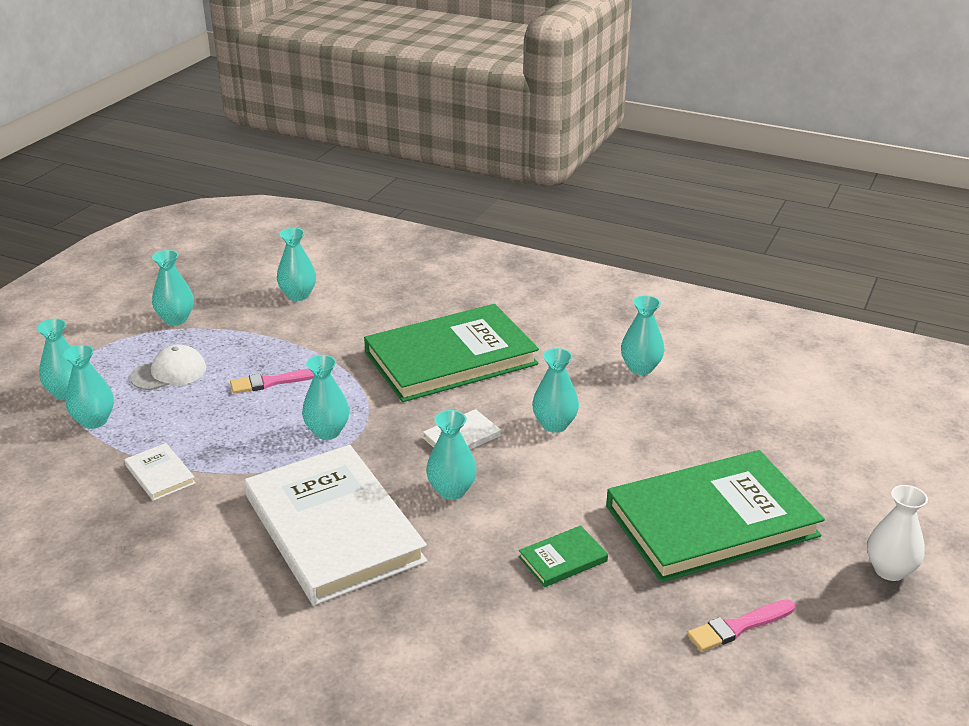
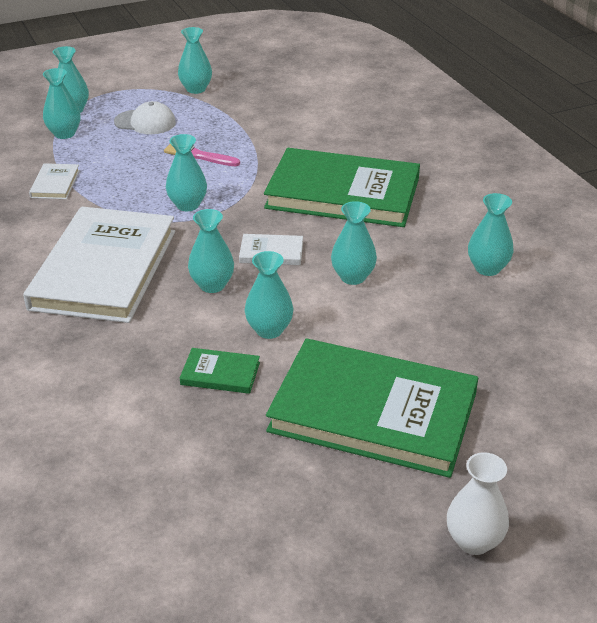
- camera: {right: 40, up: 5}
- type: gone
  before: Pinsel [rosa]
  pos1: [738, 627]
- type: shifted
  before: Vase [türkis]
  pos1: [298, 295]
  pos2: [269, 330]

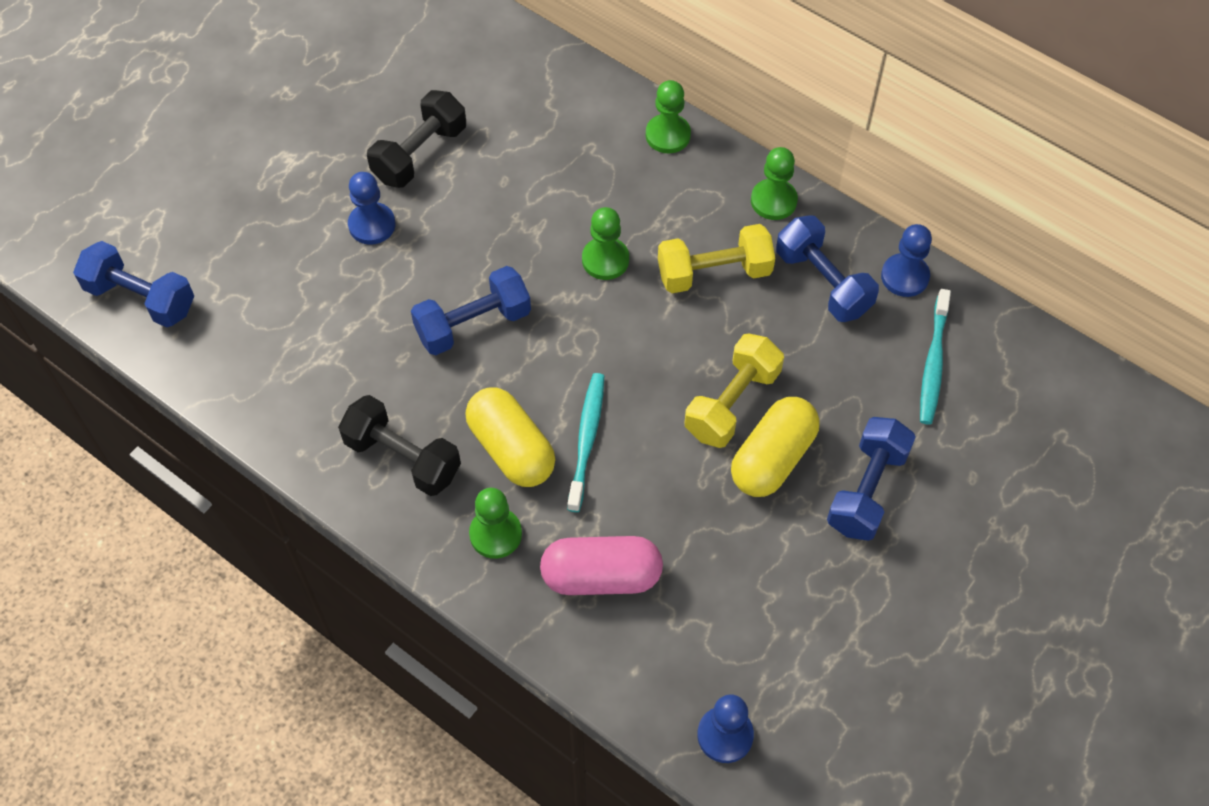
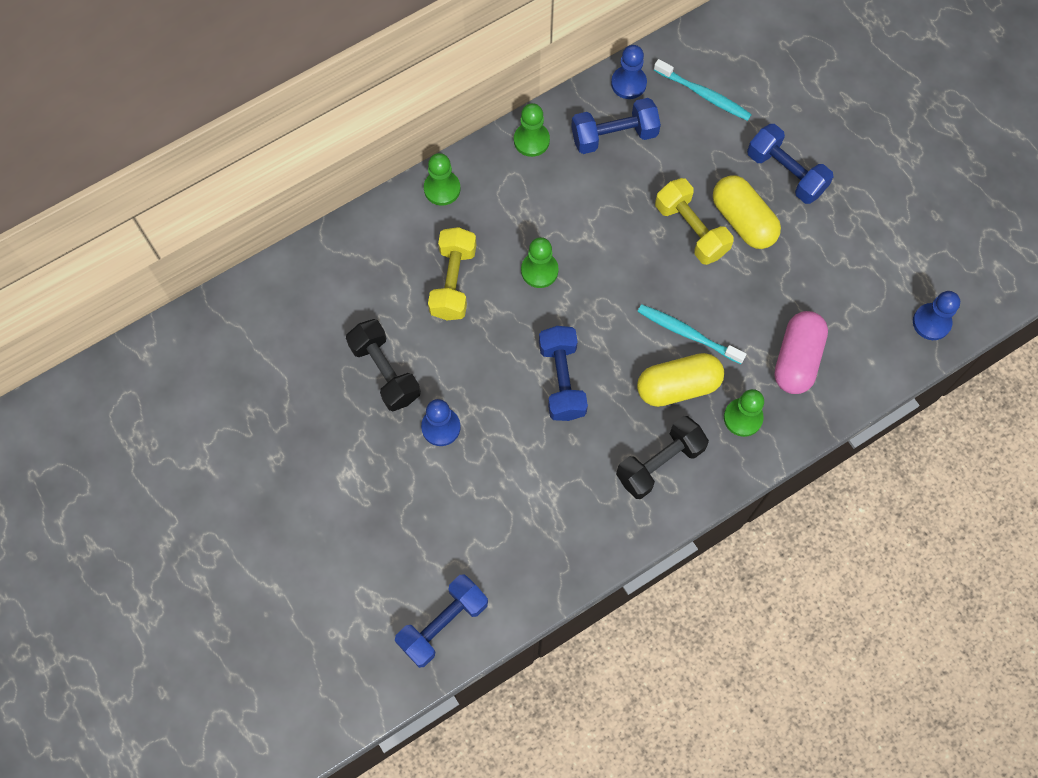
- camera: {right: -70, up: 10}
- type: shifted
  before: Hantel [gelb]
  pos1: [714, 273]
  pos2: [453, 282]

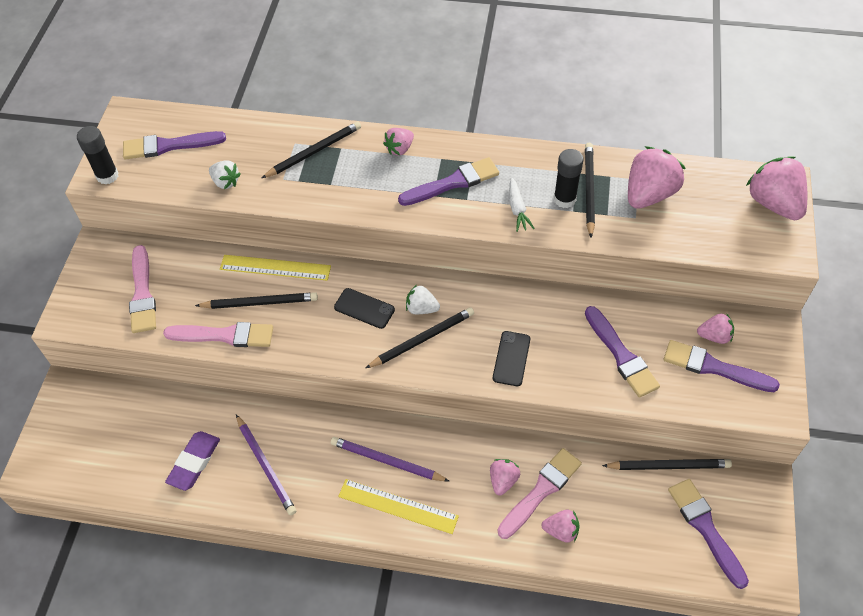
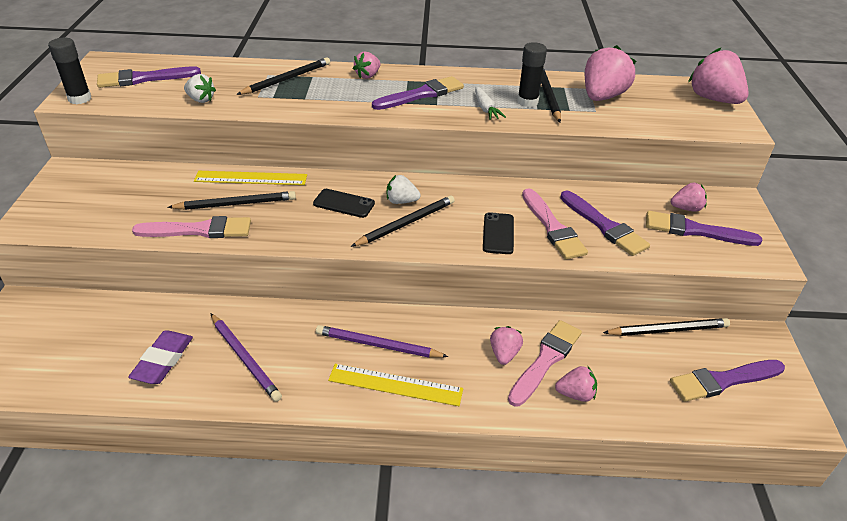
- camera: {right: -10, up: -15}
- type: shifted
  before: Pinsel [rosa]
  pos1: [142, 294]
  pos2: [552, 227]
- type: rotated
  before: Pinsel [lila]
  pos1: [705, 528]
  pos2: [723, 381]
  turn: -75

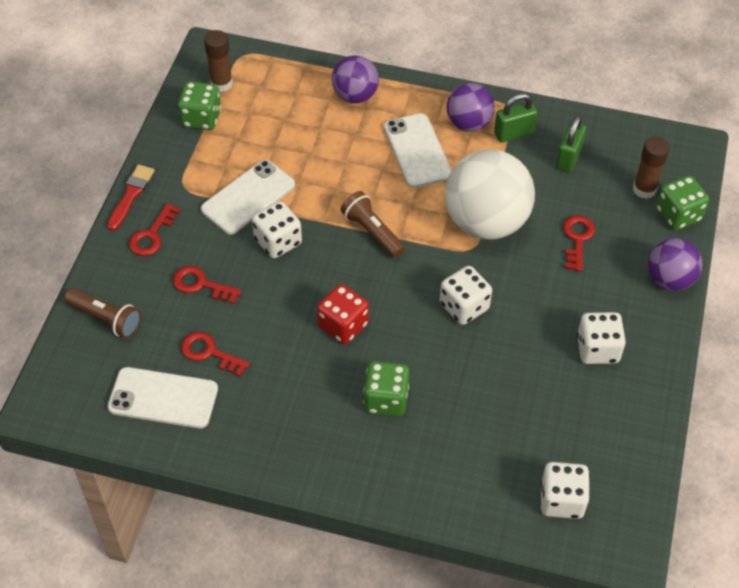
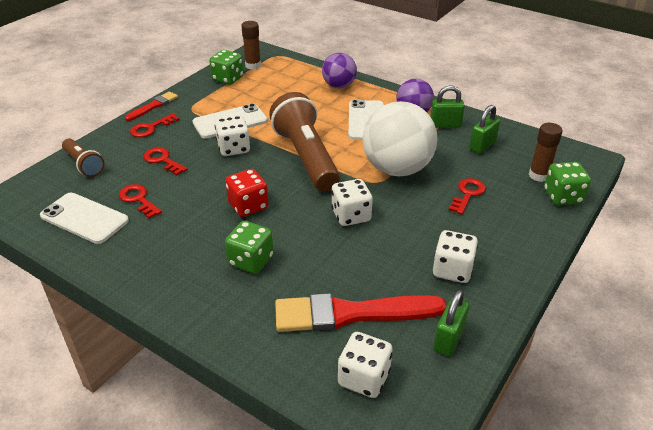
- camera: {right: 20, up: -15}
- type: gone
  before: Ball [lila]
  pos1: [669, 279]
- type: new
  after: Pinsel [rot]
  pos2: [350, 314]
- type: new
  after: Vorhängeschloss [grün]
  pos2: [449, 339]
- type: scaled
  before: Taschenlampe [braun]
  pos1: [372, 232]
  pos2: [305, 157]
  scale: 1.92

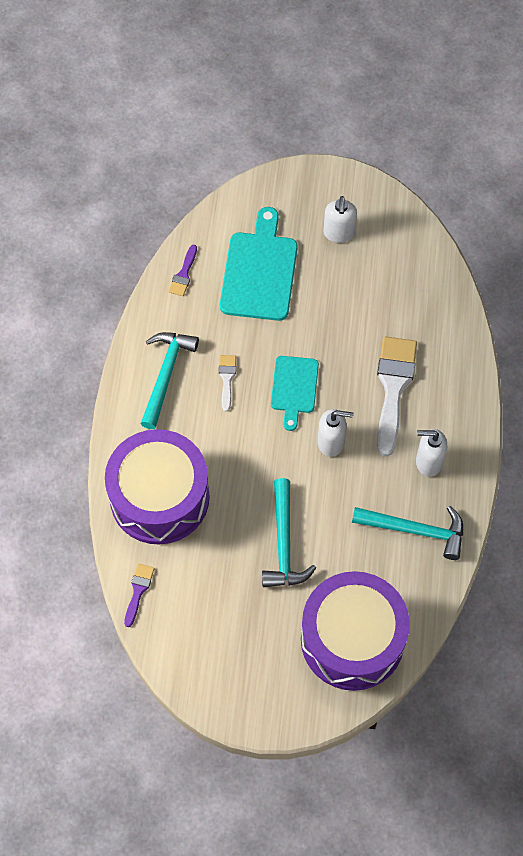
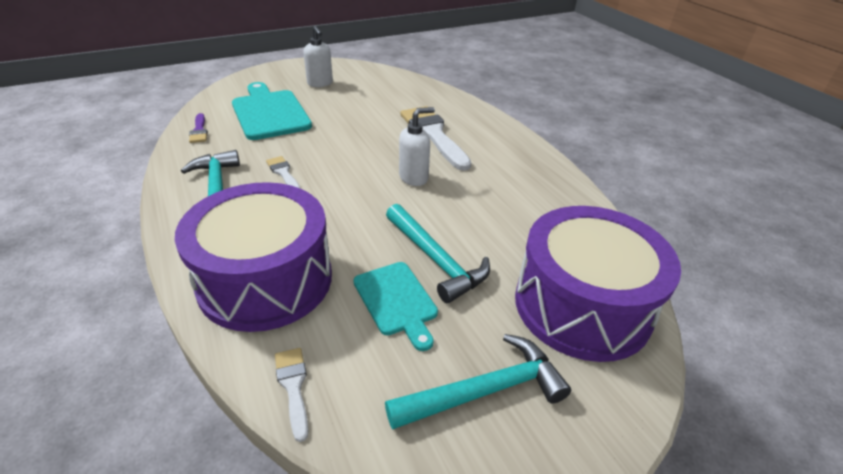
- camera: {right: -35, up: -25}
- type: gone
  before: Seifenspender [weiß]
  pos1: [428, 462]
- type: shifted
  before: Schneidebrett [türkis]
  pos1: [294, 388]
  pos2: [397, 301]
- type: shifted
  before: Hammer [türkis]
  pos1: [415, 530]
  pos2: [485, 390]
- type: repainted
  before: Pinsel [lila]
  after: Pinsel [weiß]
  pos1: [138, 591]
  pos2: [293, 386]

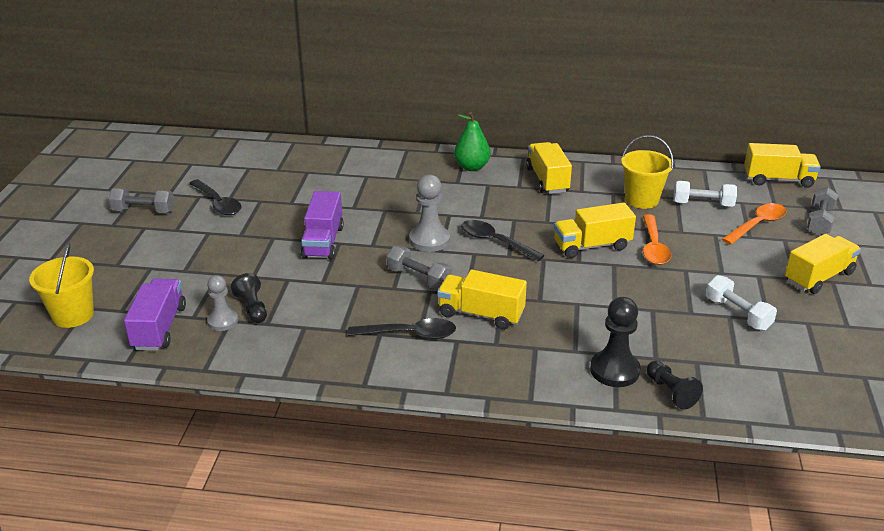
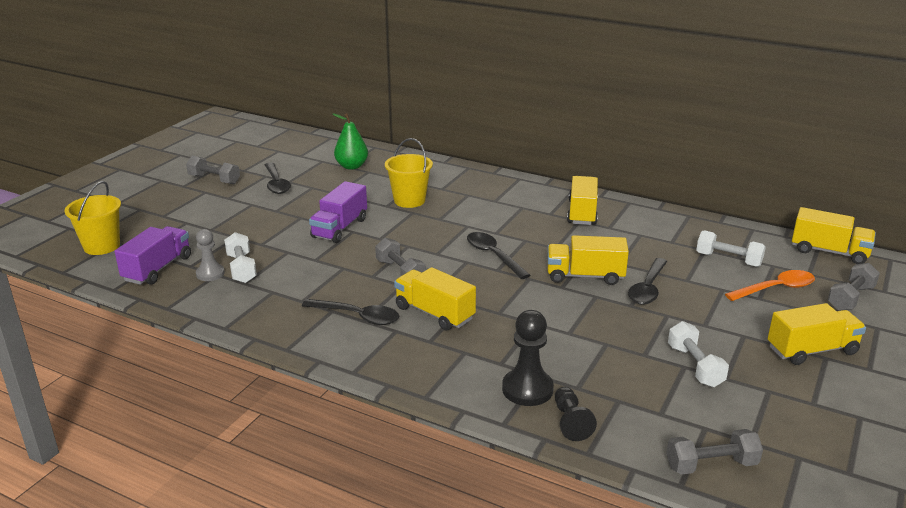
- camera: {right: 20, up: -5}
- type: gone
  before: Bauer [grau]
  pos1: [429, 240]
- type: new
  after: Hantel [grau]
  pos2: [711, 465]
- type: shifted
  before: Birne [grün]
  pos1: [472, 167]
  pos2: [352, 166]
- type: shifted
  before: Eimer [gelb]
  pos1: [641, 200]
  pos2: [409, 200]
- type: swapped
  before: Bauer [schwarz]
  after: Hantel [weiß]
  pos1: [252, 308]
  pos2: [241, 268]
- type: repainted
  before: Löffel [orange]
  after: Löffel [schwarz]
  pos1: [653, 247]
  pos2: [648, 288]

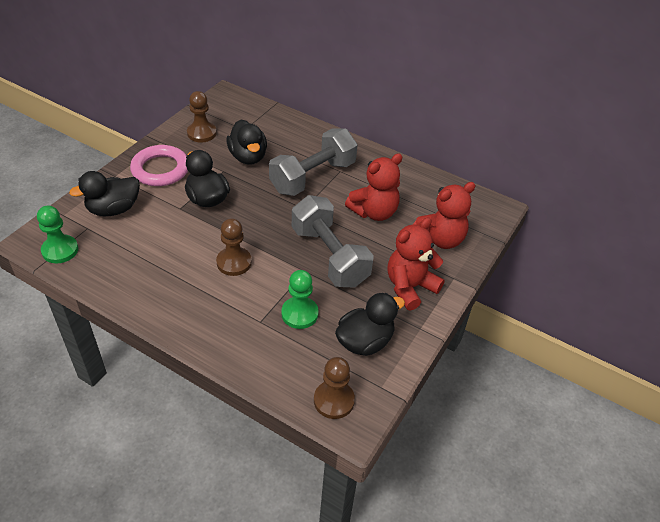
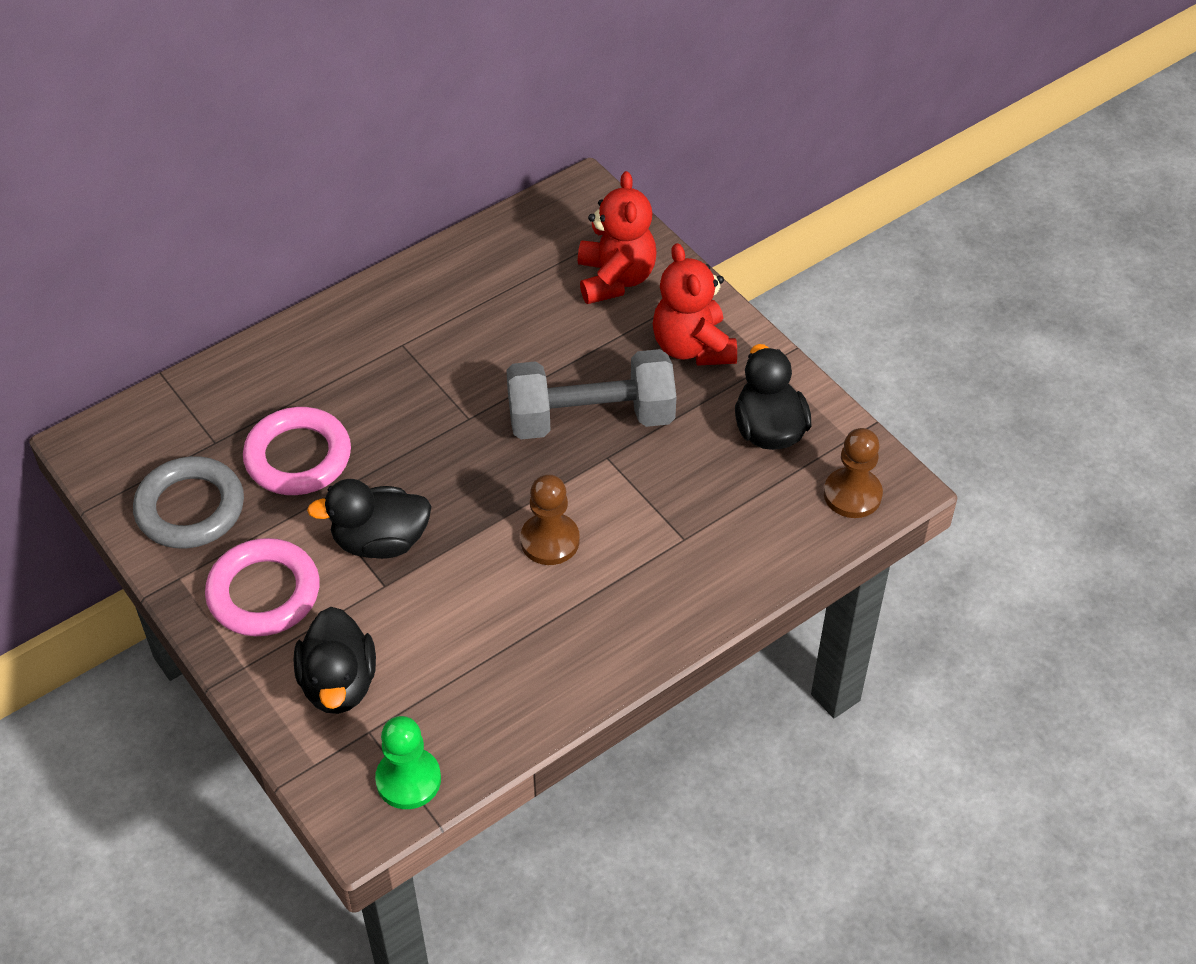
- camera: {right: -65, up: 5}
- type: gone
  before: Hantel [grau]
  pos1: [313, 177]
- type: gone
  before: Bauer [grün]
  pos1: [299, 314]
- type: gone
  before: Teddybär [rot]
  pos1: [374, 212]
- type: swapped
  before: Bauer [braun]
  after: Ring [grau]
  pos1: [202, 133]
  pos2: [190, 508]
- type: swapped
  before: Ente [schwarz]
  after: Ring [rosa]
  pos1: [248, 157]
  pos2: [298, 457]

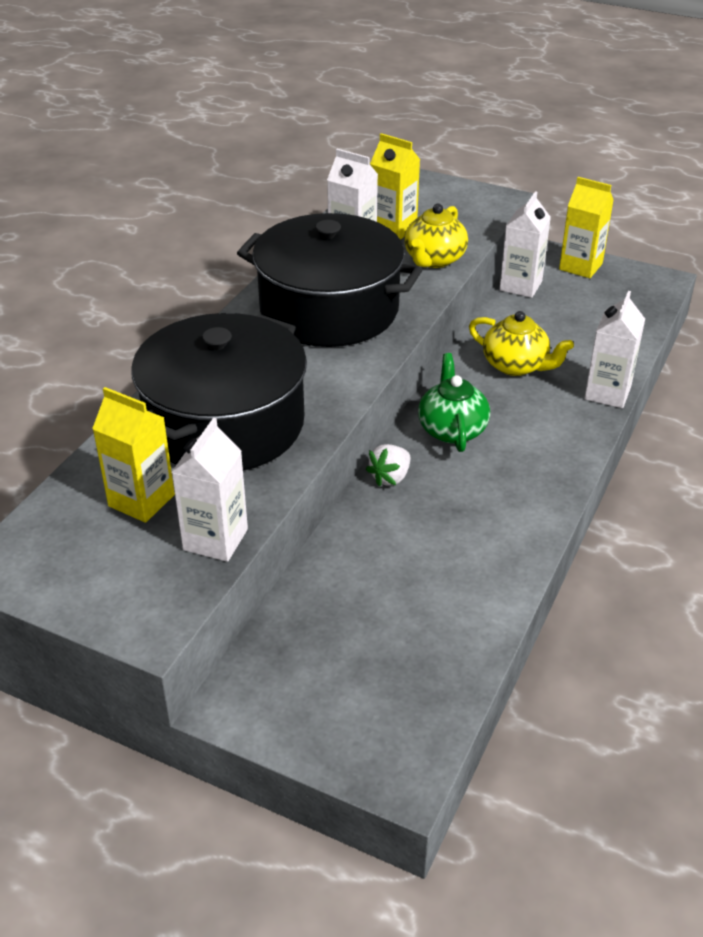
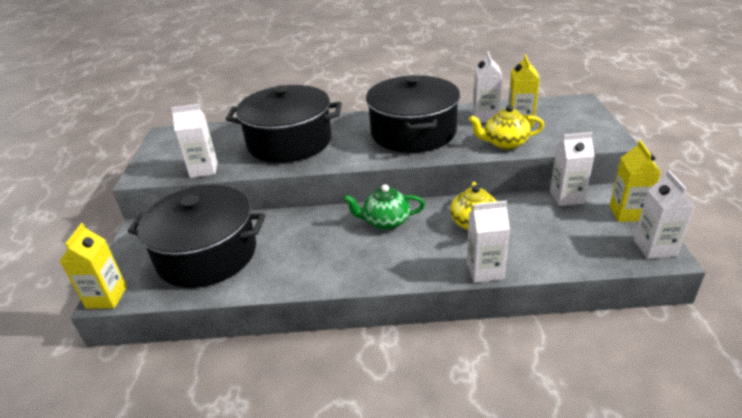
- camera: {right: 65, up: -5}
- type: gone
  before: Erdbeere [weiß]
  pos1: [390, 477]
- type: new
  after: Kochtopf [schwarz]
  pos2: [207, 254]
- type: new
  after: Getränkekarton [weiß]
  pos2: [654, 248]
- type: shifted
  before: Getränkekarton [gelb]
  pos1: [141, 500]
  pos2: [106, 297]
- type: rotated
  before: Teekanne [grün]
  pos1: [452, 429]
  pos2: [385, 222]
  turn: -150

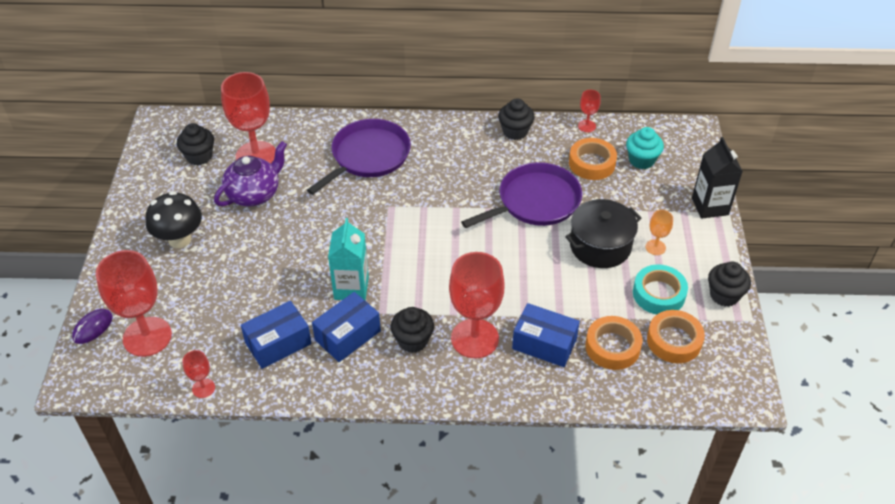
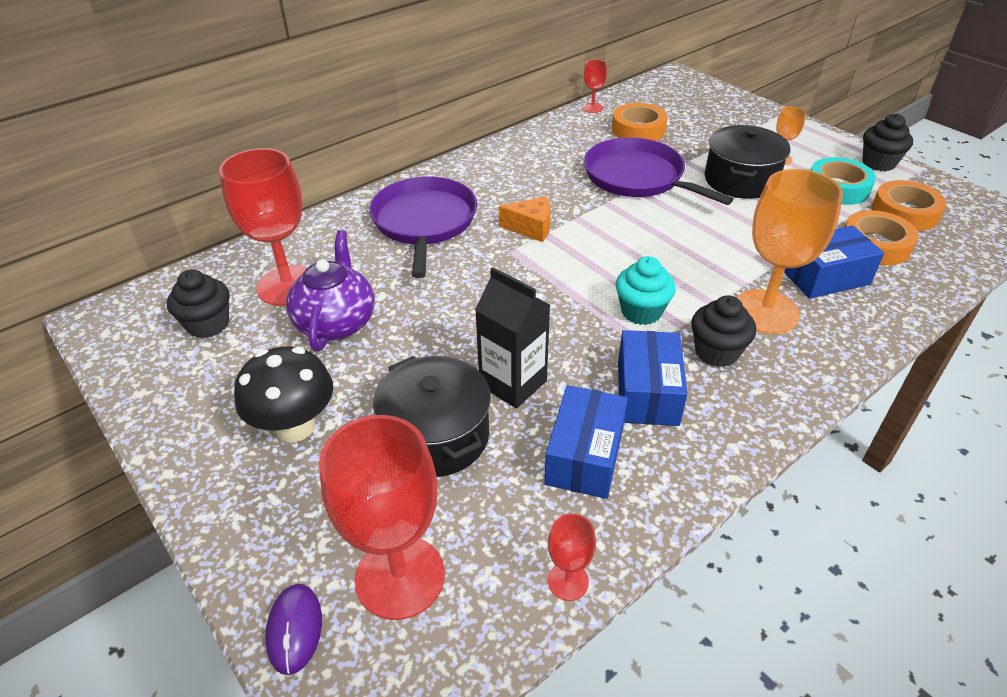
- camera: {right: -40, up: -5}
- type: gone
  before: Getränkekarton [türkis]
  pos1: [351, 288]
- type: gone
  before: Muffin [schwarz]
  pos1: [515, 131]
- type: new
  after: Kochtopf [schwarz]
  pos2: [436, 436]
- type: new
  after: Käse [orange]
  pos2: [531, 228]
- type: shifted
  before: Muffin [türkis]
  pos1: [641, 160]
  pos2: [641, 311]
- type: shifted
  before: Getränkekarton [schwarz]
  pos1: [710, 206]
  pos2: [513, 383]
- type: repainted
  before: Kelch [rot]
  after: Kelch [orange]
  pos1: [474, 338]
  pos2: [765, 311]
- type: rotated
  before: Pfanne [lila]
  pos1: [535, 201]
  pos2: [638, 177]
  turn: -60

